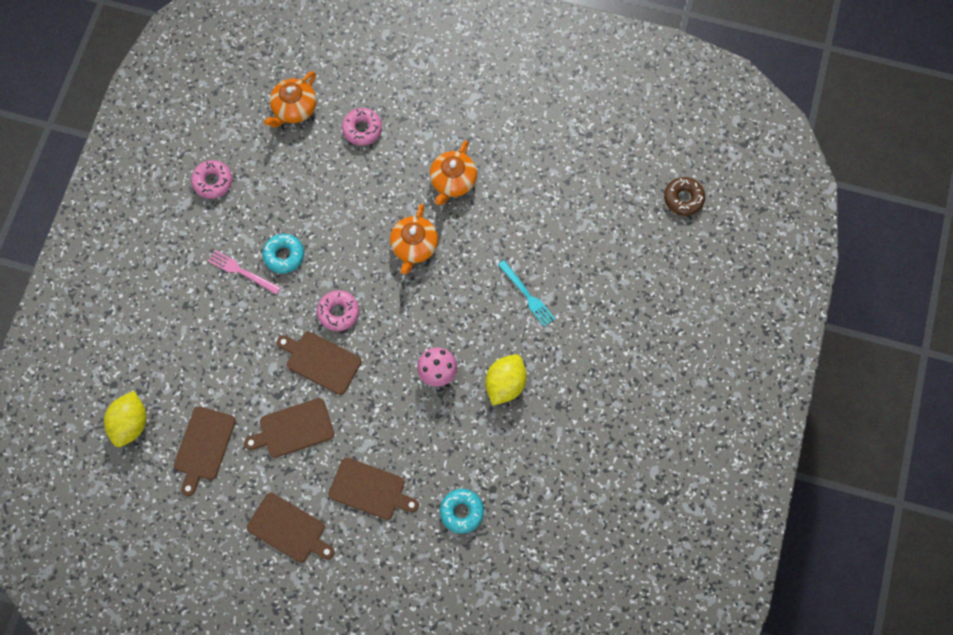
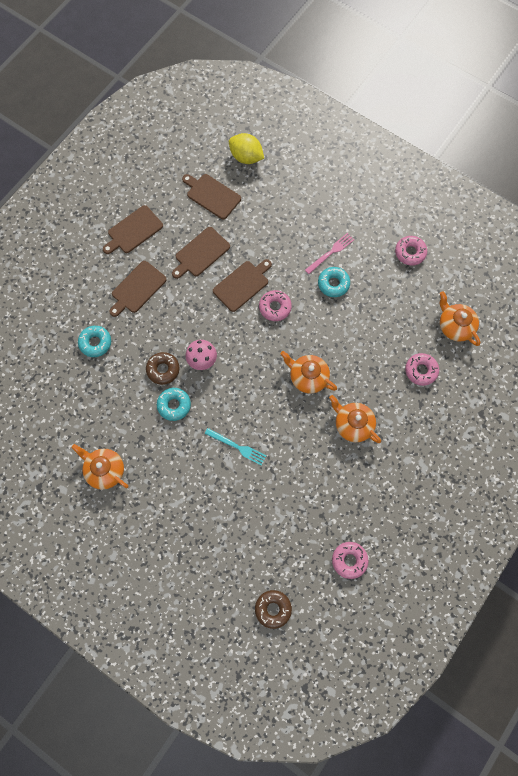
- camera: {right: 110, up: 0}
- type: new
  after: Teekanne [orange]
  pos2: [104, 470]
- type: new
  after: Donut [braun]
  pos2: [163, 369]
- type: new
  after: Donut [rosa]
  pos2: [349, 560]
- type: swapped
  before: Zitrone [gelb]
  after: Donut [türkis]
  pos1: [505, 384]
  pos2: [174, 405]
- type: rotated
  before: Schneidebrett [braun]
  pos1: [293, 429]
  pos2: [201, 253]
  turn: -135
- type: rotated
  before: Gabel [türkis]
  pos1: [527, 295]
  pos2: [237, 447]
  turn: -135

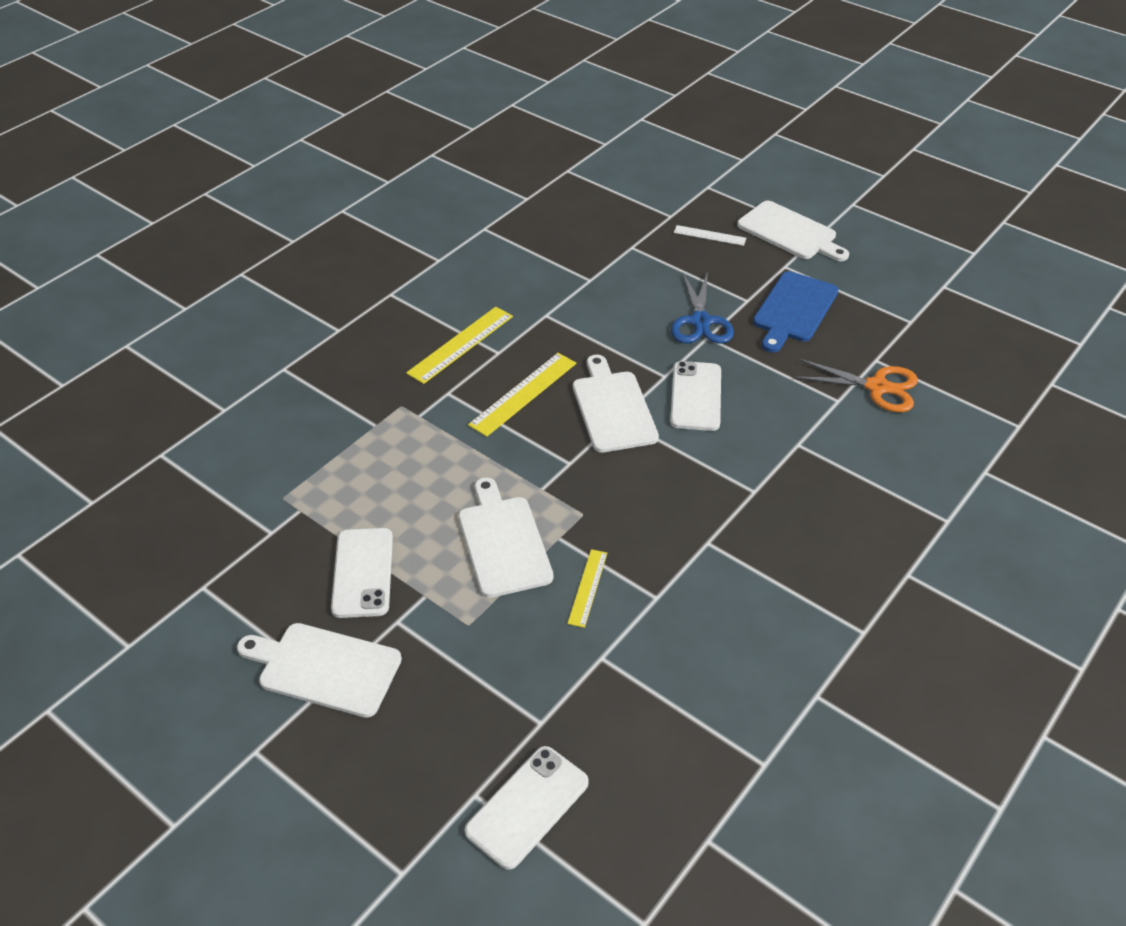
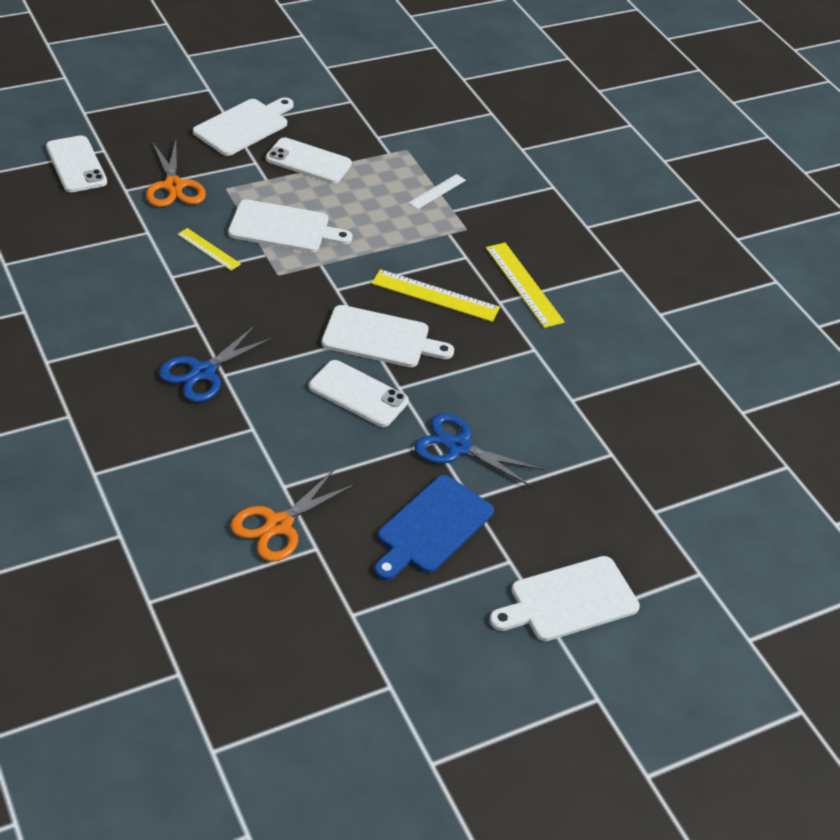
- camera: {right: 110, up: 0}
- type: new
  after: Schere [orange]
  pos2: [173, 186]
- type: new
  after: Schere [blau]
  pos2: [203, 372]
- type: shifted
  before: Lineal [weiß]
  pos1: [709, 235]
  pos2: [437, 191]
- type: rotated
  before: Lineal [gelb]
  pos1: [523, 394]
  pos2: [435, 296]
  turn: -45
- type: rotated
  before: Schneidebrett [blau]
  pos1: [794, 310]
  pos2: [432, 527]
  turn: -105

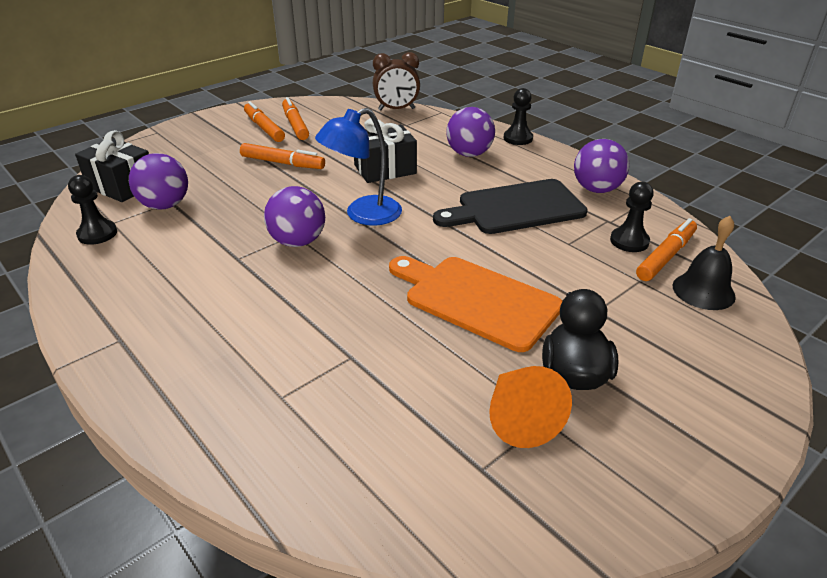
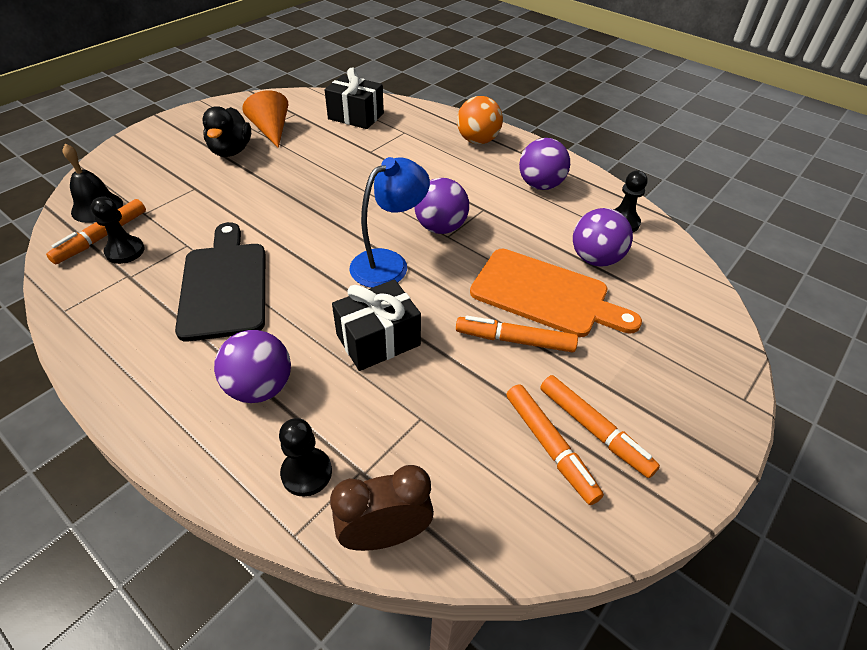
- camera: {right: 170, up: 10}
- type: new
  after: Ball [orange]
  pos2: [477, 141]
- type: shifted
  before: Geschenk [schwarz]
  pos1: [122, 186]
  pos2: [356, 116]
- type: shifted
  before: Schneidebrett [orange]
  pos1: [476, 300]
  pos2: [545, 294]
- type: shifted
  before: Bauer [schwarz]
  pos1: [518, 138]
  pos2: [306, 473]
- type: shifted
  before: Ball [lila]
  pos1: [596, 189]
  pos2: [540, 185]
- type: rotated
  before: Schneidebrett [schwarz]
  pos1: [515, 208]
  pos2: [224, 285]
  turn: -75

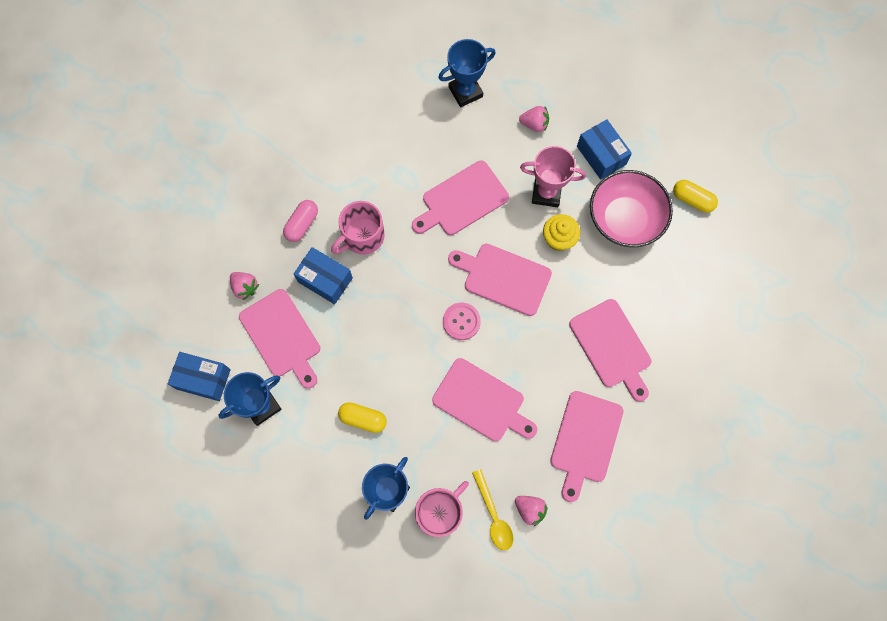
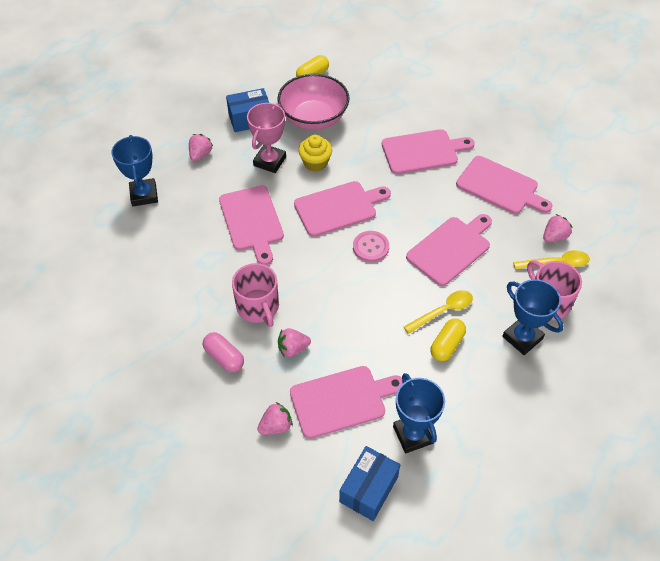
- camera: {right: -75, up: -20}
- type: new
  after: Löffel [gelb]
  pos2: [443, 311]
- type: swapped
  before: Schachtel [blau]
  after: Erdbeere [rosa]
  pos1: [325, 280]
  pos2: [293, 349]
- type: rotated
  before: Schneidebrett [rosa]
  pos1: [503, 278]
  pos2: [338, 208]
  turn: -150

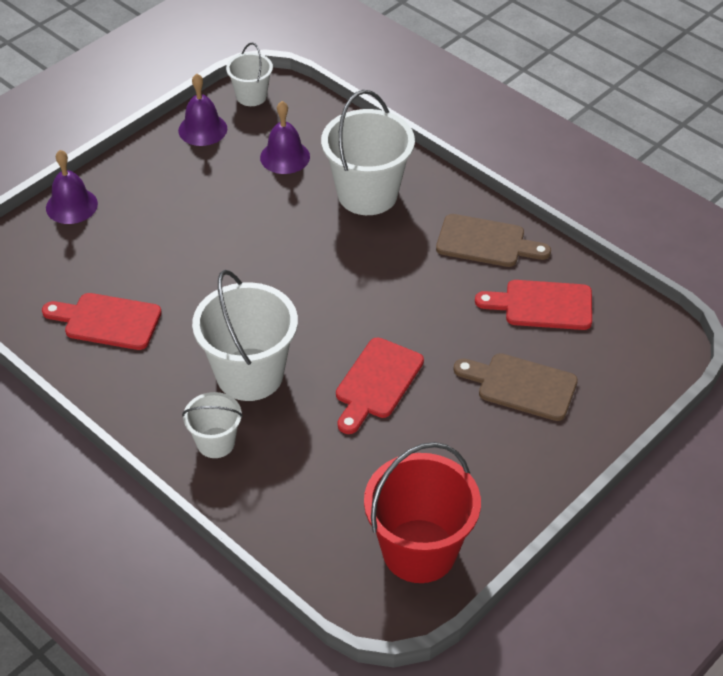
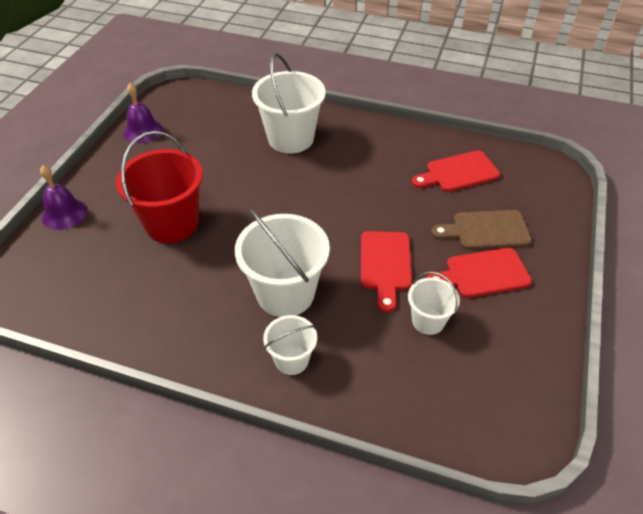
- camera: {right: -25, up: 0}
- type: gone
  before: Glocke [lila]
  pos1: [285, 157]
- type: gone
  before: Schneidebrett [braun]
  pos1: [486, 242]
- type: shifted
  before: Schneidebrett [rot]
  pos1: [107, 321]
  pos2: [482, 274]
- type: shifted
  before: Eimer [weiß]
  pos1: [251, 96]
  pos2: [428, 321]
- type: shifted
  before: Eimer [rot]
  pos1: [419, 551]
  pos2: [172, 224]

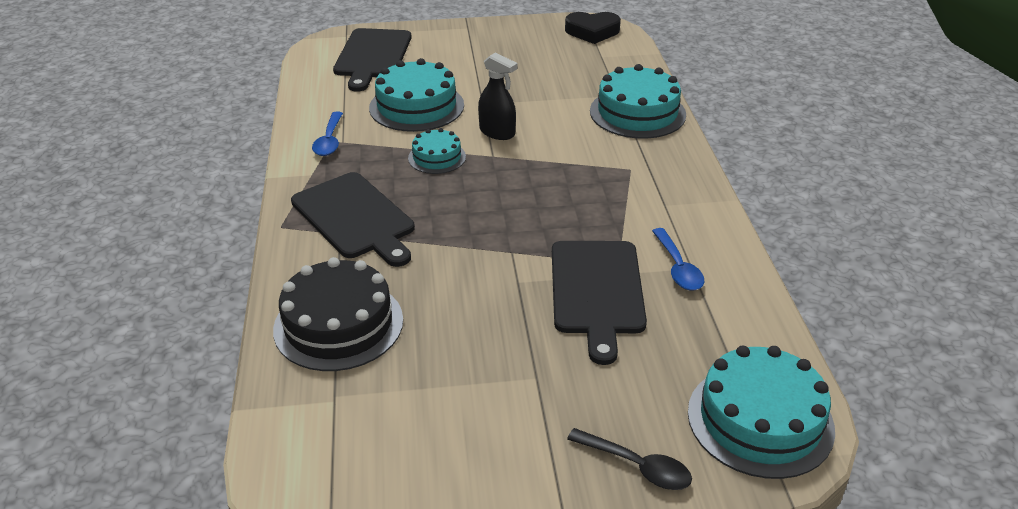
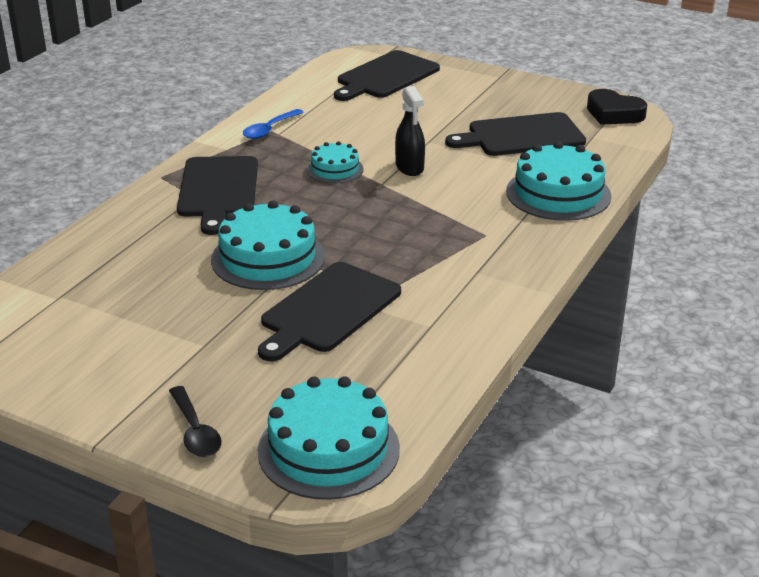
- camera: {right: 35, up: -5}
- type: gone
  before: Kuchen [schwarz]
  pos1: [338, 324]
- type: gone
  before: Löffel [blau]
  pos1: [678, 268]
- type: new
  after: Schneidebrett [schwarz]
  pos2: [521, 136]
- type: shifted
  before: Kuchen [türkis]
  pos1: [416, 106]
  pos2: [268, 258]

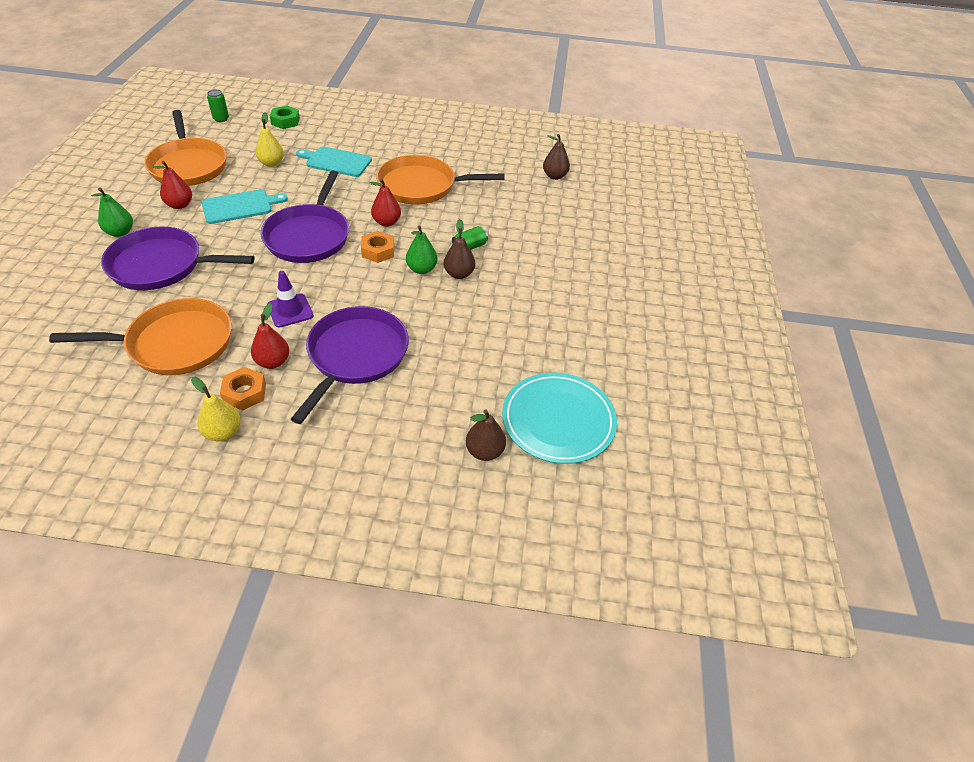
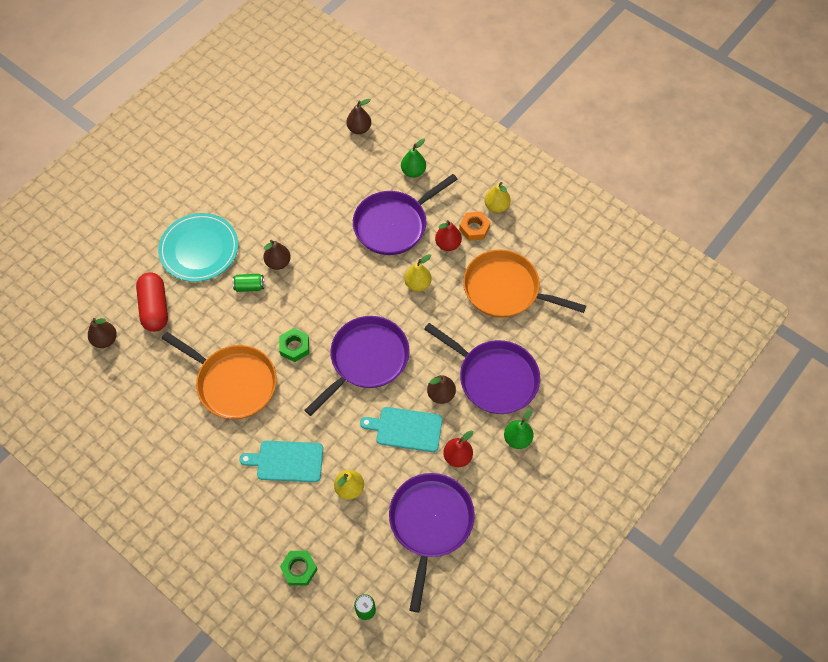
- camera: {right: -145, up: 15}
- type: gone
  before: Sechskantmutter [orange]
  pos1: [378, 251]
- type: new
  after: Kapsel [rot]
  pos2: [155, 308]
- type: new
  after: Birne [braun]
  pos2: [441, 394]
- type: shifted
  before: Birne [grün]
  pos1: [421, 269]
  pos2: [413, 171]
- type: shifted
  before: Teller [türkis]
  pos1: [558, 420]
  pos2: [199, 249]
- type: swapped
  before: Leitkegel [lila]
  after: Birne [gelb]
  pos1: [290, 310]
  pos2: [417, 284]
- type: swapped
  before: Birne [rot]
  after: Sechskantmutter [grün]
  pos1: [386, 222]
  pos2: [294, 347]
- type: repainted
  before: Pfanne [orange]
  after: Pfanne [lila]
  pos1: [188, 165]
  pos2: [430, 523]
- type: rotated
  before: Schneidebrett [türkis]
  pos1: [336, 161]
  pos2: [287, 461]
  turn: 135

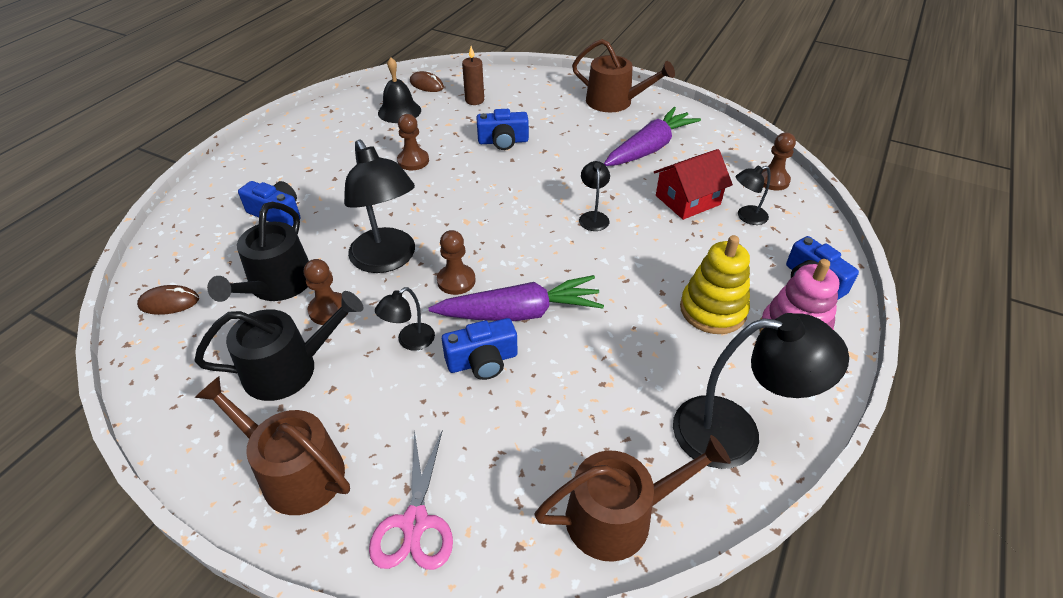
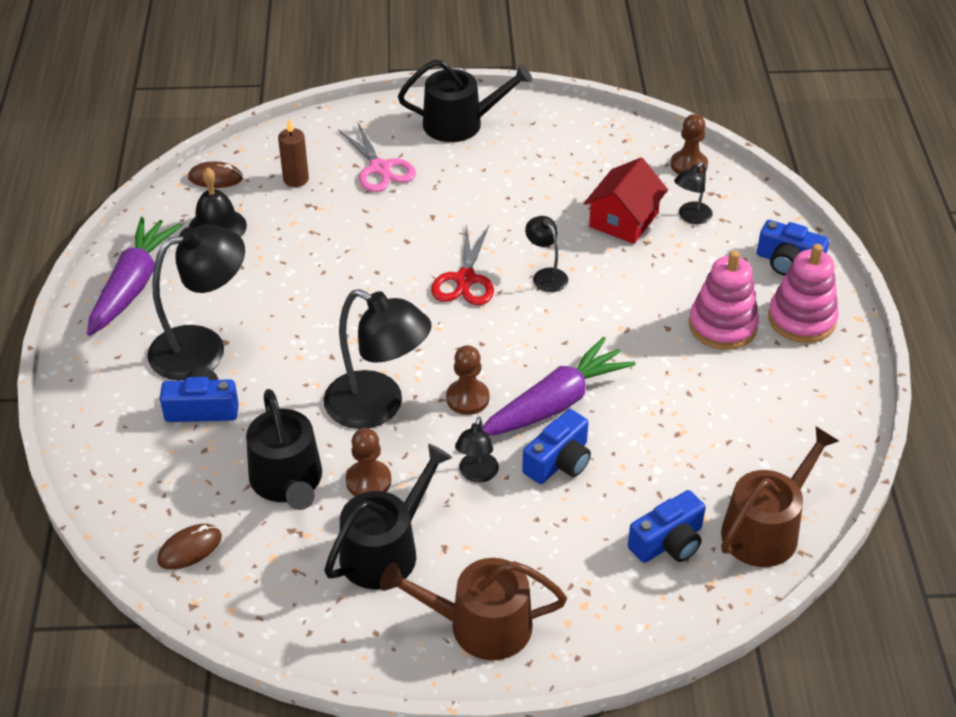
- camera: {right: -30, up: 0}
- type: gone
  before: Bauer [braun]
  pos1: [413, 161]
- type: new
  after: Schere [rot]
  pos2: [465, 279]
- type: shifted
  before: Schere [rosa]
  pos1: [415, 523]
  pos2: [380, 168]
- type: shifted
  before: Kamera [blau]
  pos1: [503, 141]
  pos2: [668, 542]
- type: shifted
  before: Karotte [lila]
  pos1: [649, 148]
  pos2: [133, 285]
- type: shifted
  before: Lampe [schwarz]
  pos1: [735, 433]
  pos2: [203, 348]
- type: repainted
  before: Gießkanne [braun]
  after: Gießkanne [schwarz]
  pos1: [614, 102]
  pos2: [460, 123]
- type: repainted
  before: Stapelspielzeug [gelb]
  after: Stapelspielzeug [rosa]
  pos1: [713, 310]
  pos2: [722, 326]

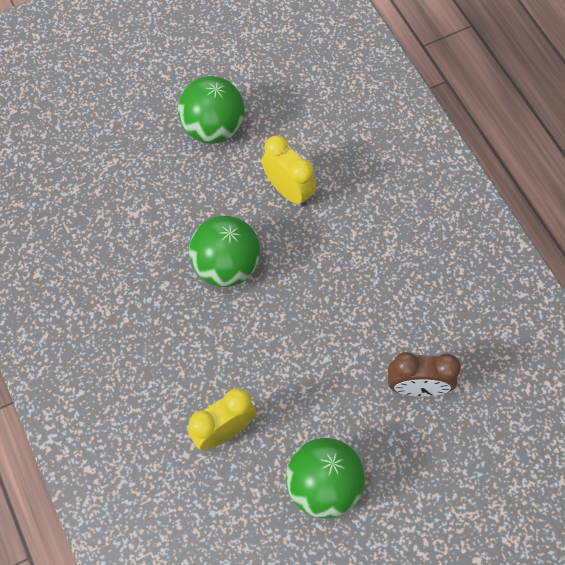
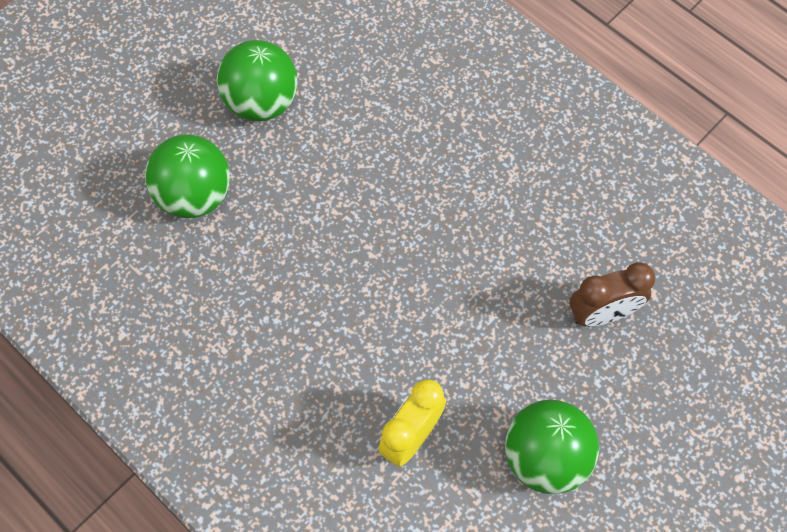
- camera: {right: -20, up: 0}
- type: gone
  before: Wecker [gelb]
  pos1: [288, 190]
- type: shifted
  before: Ball [grün]
  pos1: [226, 265]
  pos2: [195, 195]

